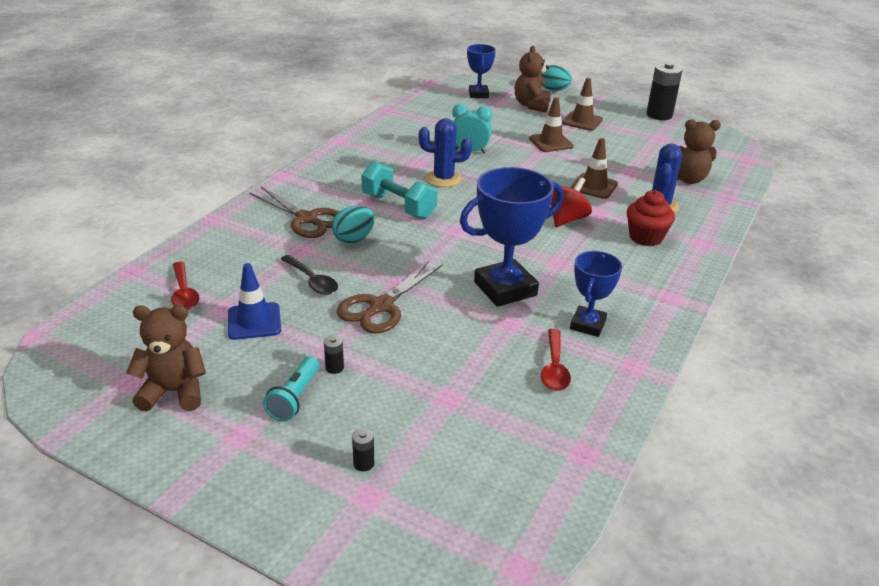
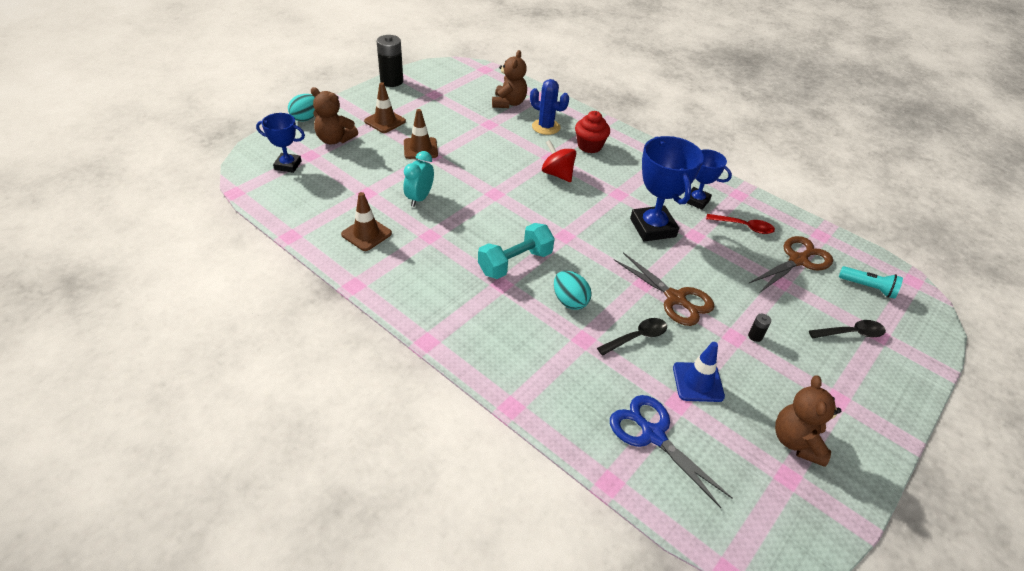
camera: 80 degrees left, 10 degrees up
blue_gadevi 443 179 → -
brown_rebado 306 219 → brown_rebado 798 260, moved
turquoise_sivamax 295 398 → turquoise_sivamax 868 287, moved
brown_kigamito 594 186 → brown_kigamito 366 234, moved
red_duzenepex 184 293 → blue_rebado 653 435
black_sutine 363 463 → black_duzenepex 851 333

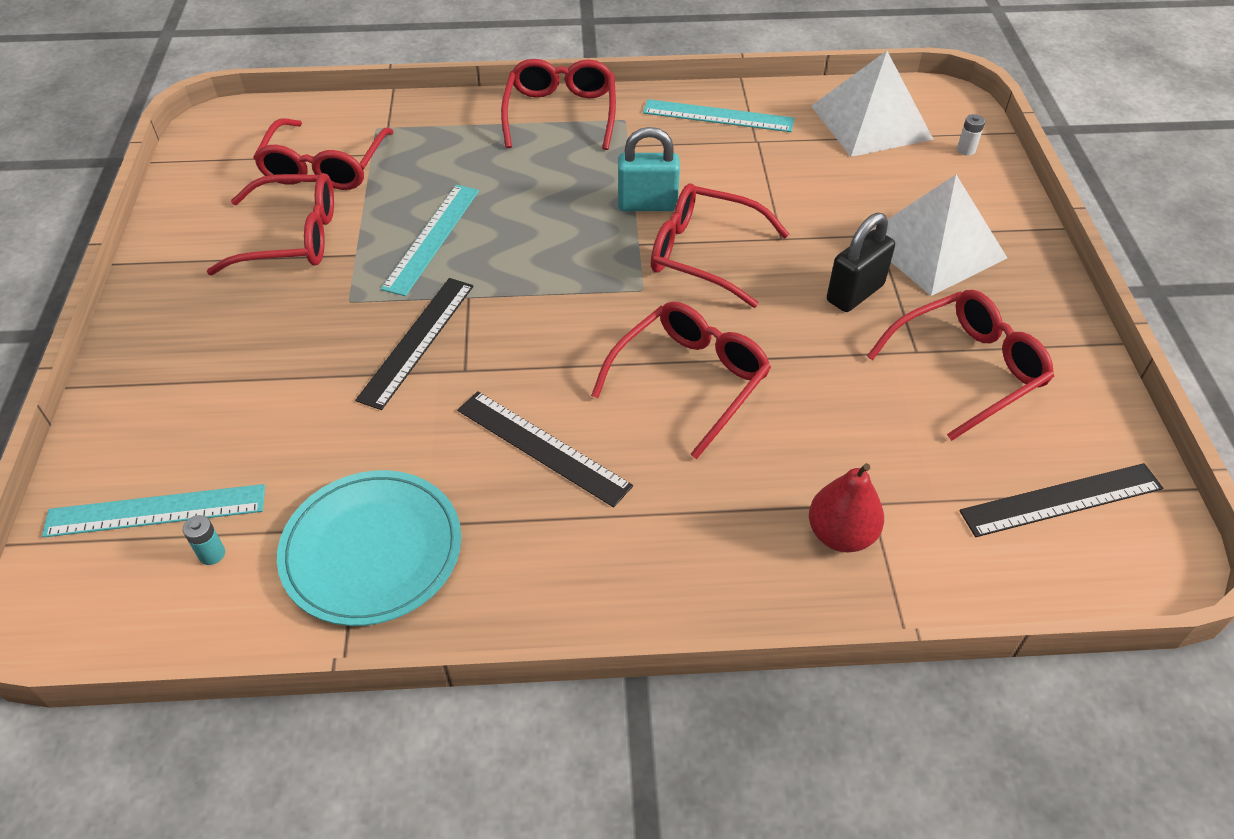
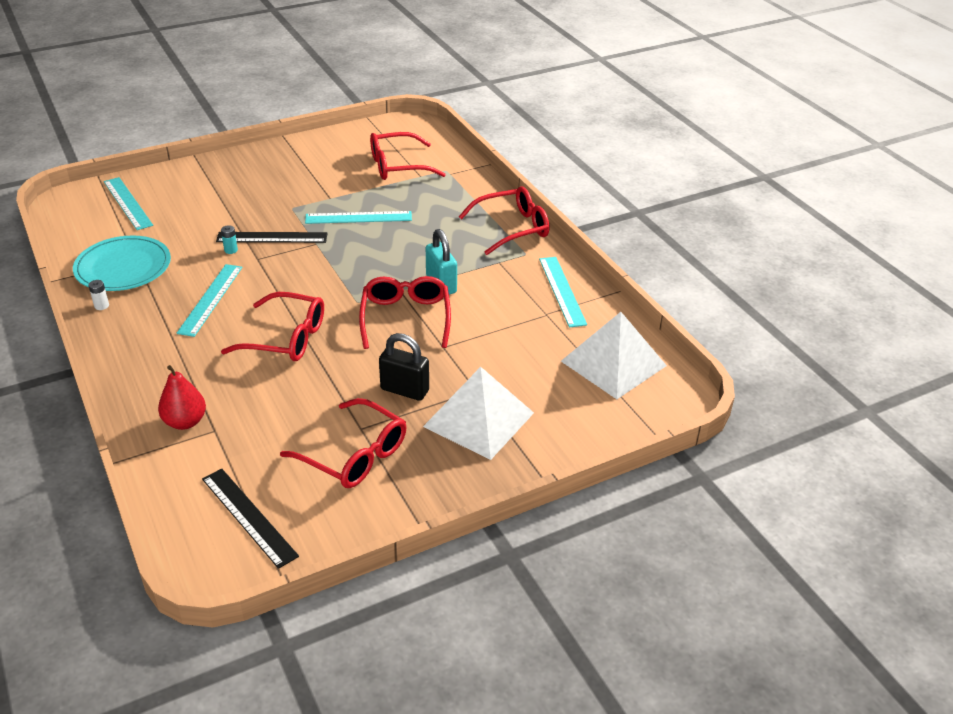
camera: 65 degrees right, 10 degrees down
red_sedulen 293 237 → -
turquoise_sutine 212 554 → turquoise_sutine 231 250, moved
white_sutine 966 150 → white_sutine 101 306, moved
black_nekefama 542 447 → turquoise_nekefama 210 299

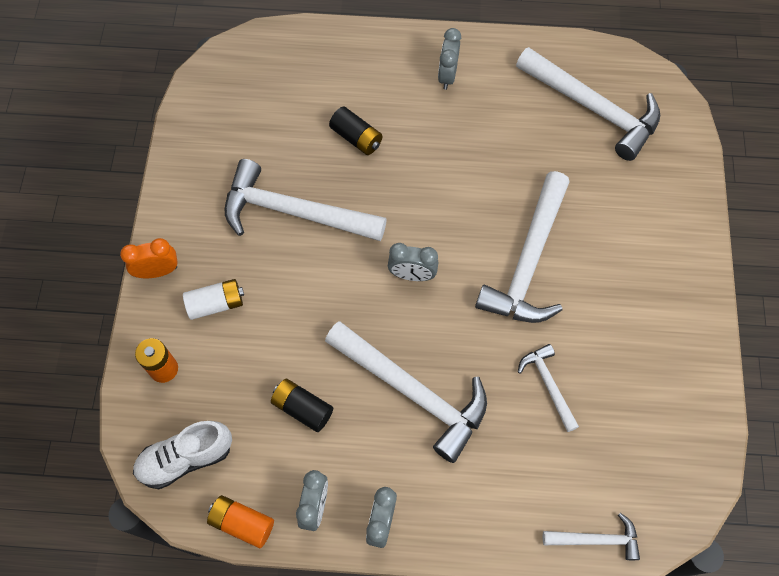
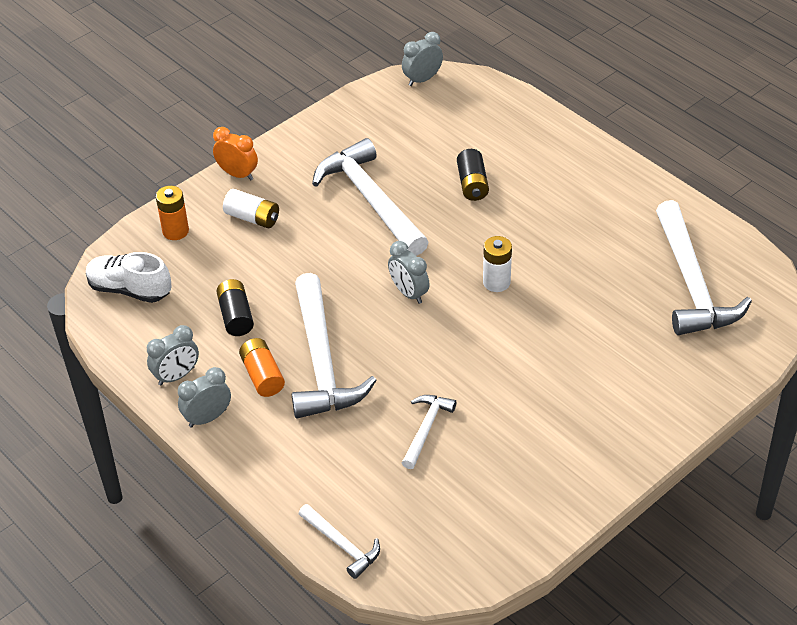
camera: 45 degrees right, 20 degrees down
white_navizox 528 262 → -
- → white_sutine 496 282
orange_sutine 242 523 → orange_sutine 262 376, moved
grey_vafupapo 447 76 → grey_vafupapo 422 79, moved

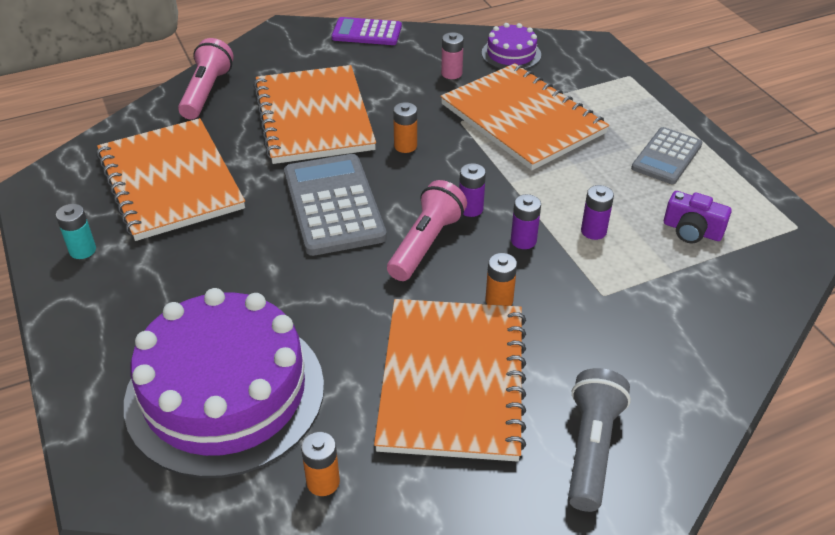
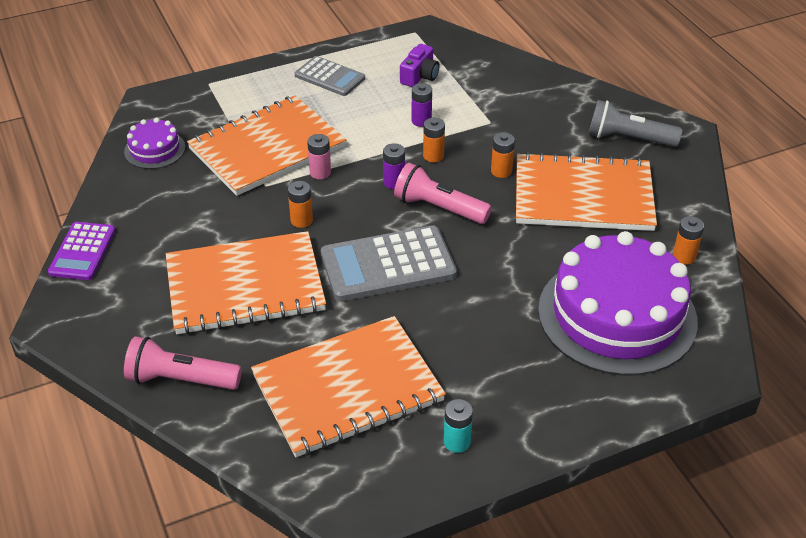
camera: 90 degrees left, 0 degrees up
pink_sutine 451 73 → pink_sutine 320 172, moved
purple_sutine 523 240 → orange_sutine 433 156

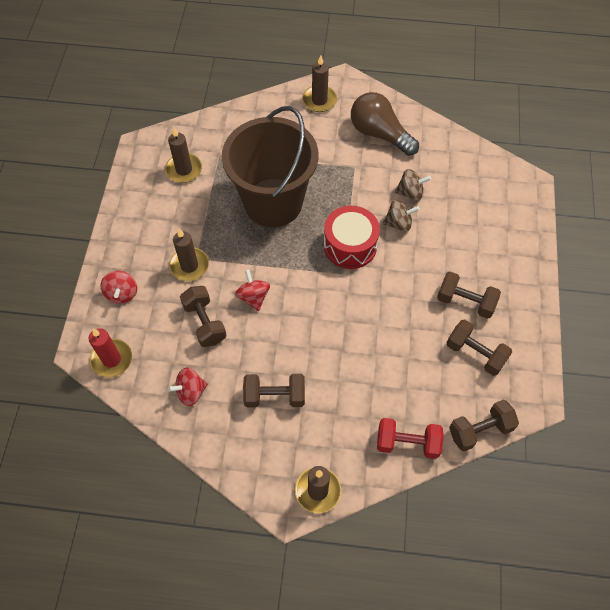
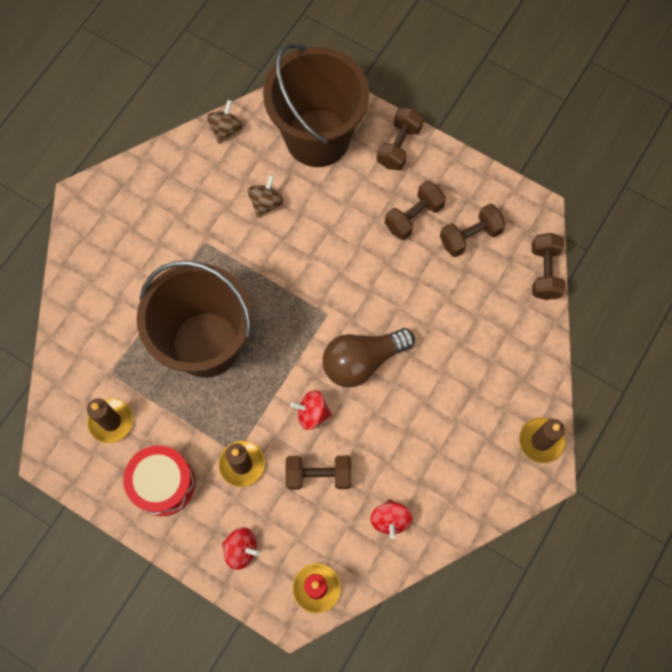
camera: 65 degrees left, 10 degrees up
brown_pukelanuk 319 100 → -
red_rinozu 407 443 → -
- → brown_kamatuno 317 138
brown_rinozu 274 396 → brown_rinozu 398 146, moved
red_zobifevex 350 245 → red_zobifevex 163 483, moved
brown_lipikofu 380 134 → brown_lipikofu 363 361, moved
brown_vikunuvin 398 223 → brown_vikunuvin 226 129, moved

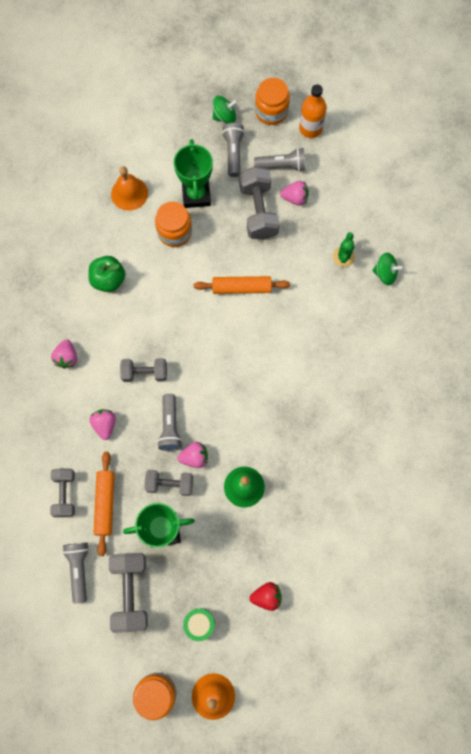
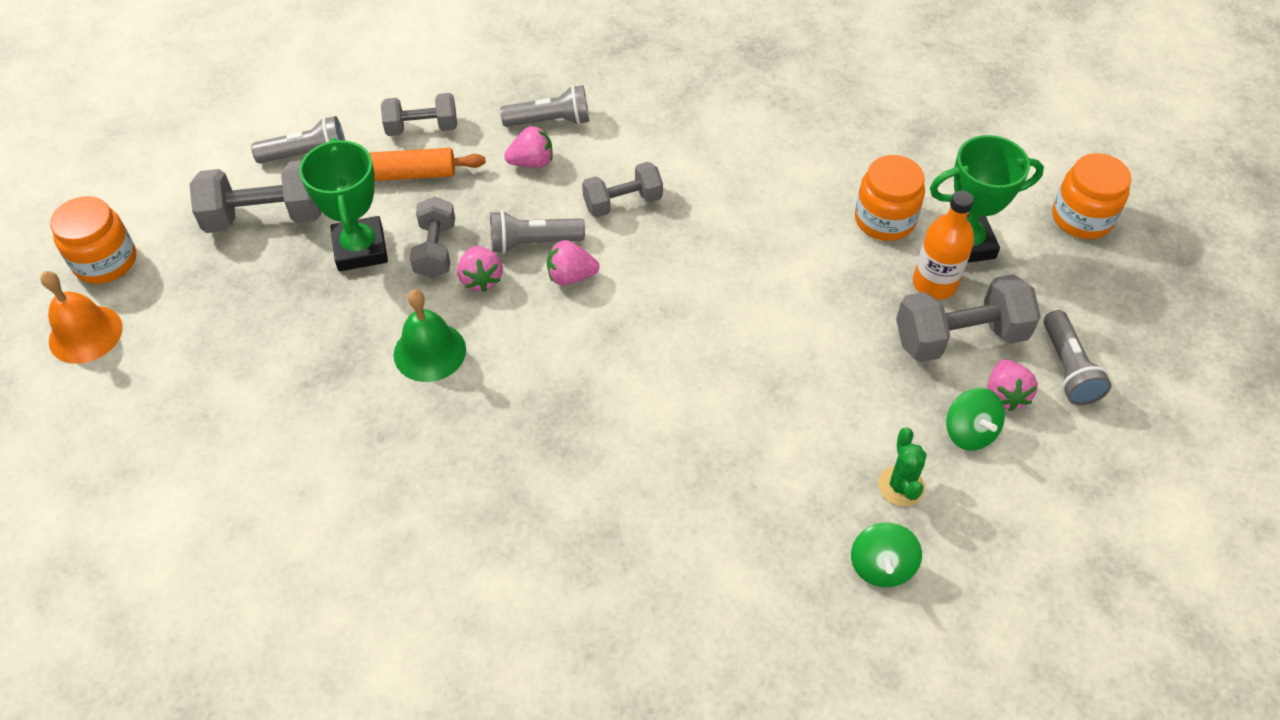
camera: 85 degrees right, 20 degrees down
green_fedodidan 108 280 → -
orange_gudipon 129 193 → -
green_zobifevex 199 623 → -
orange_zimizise 241 287 → -
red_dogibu 266 596 → -
pink_dogibu 67 357 → pink_dogibu 571 276, moved
green_vikunuvin 224 116 → green_vikunuvin 969 432, moved
grey_sivamax 233 153 → grey_sivamax 550 121, moved
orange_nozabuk 271 111 → orange_nozabuk 1081 218, moved
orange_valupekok 310 128 → orange_valupekok 934 284, moved
grey_rinozu 145 373 → grey_rinozu 622 203, 75 degrees clockwise
green_gadevi 343 257 → green_gadevi 901 486, 75 degrees clockwise

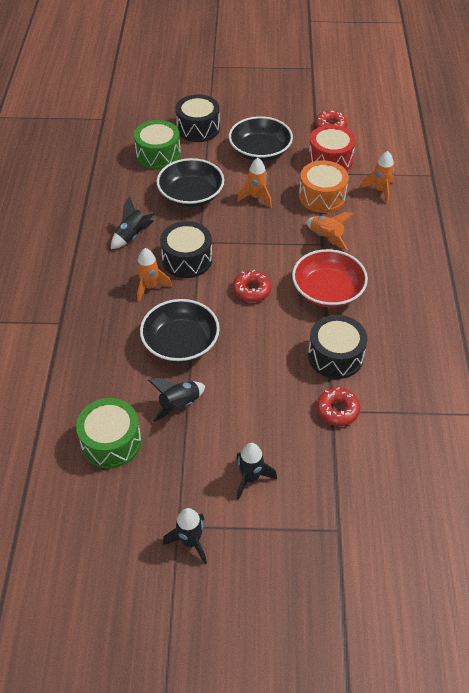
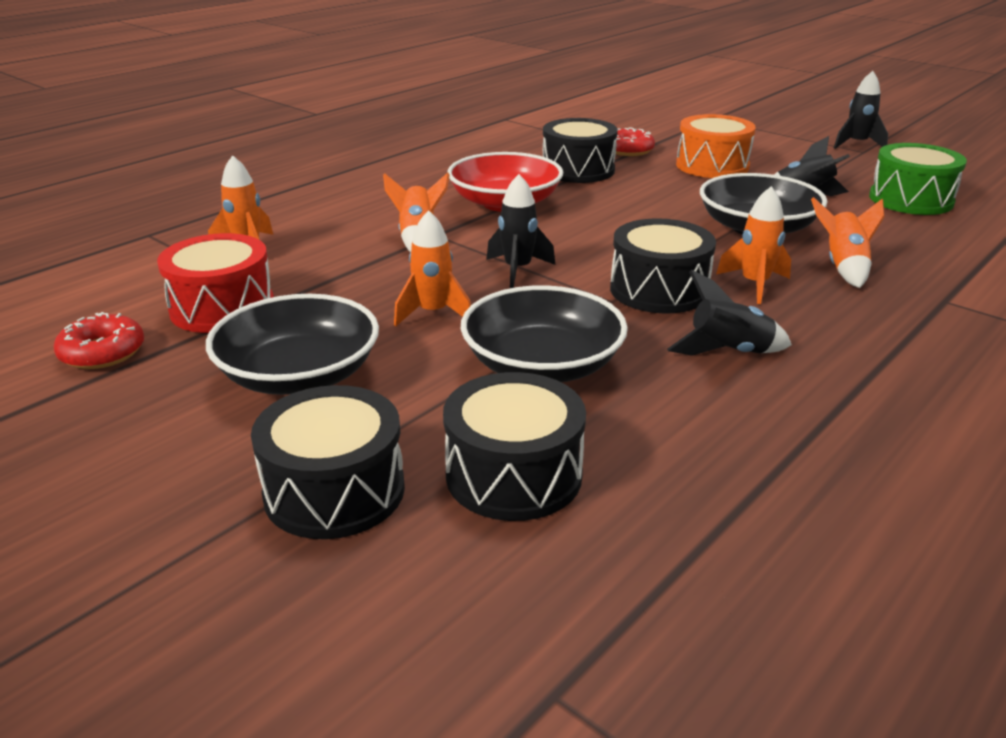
camera: 140 degrees left, 20 degrees down
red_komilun 252 290 → -
- → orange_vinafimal 843 267
black_vinafimal 250 478 → black_vinafimal 517 270, moved
orange_zobifevex 322 197 → orange_zobifevex 712 166, moved
green_zobifevex 158 155 → black_zobifevex 513 475

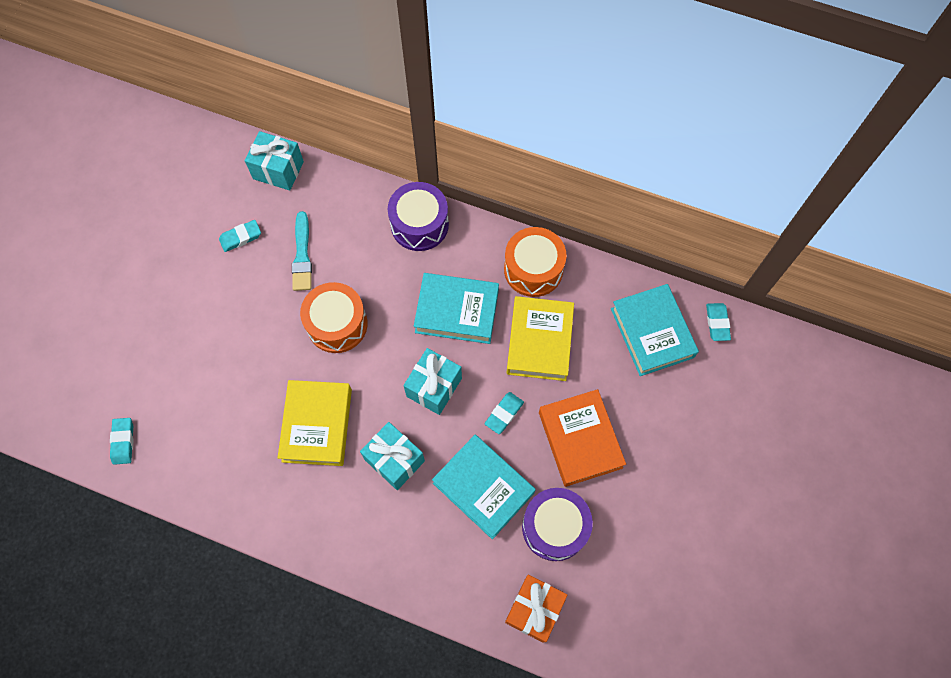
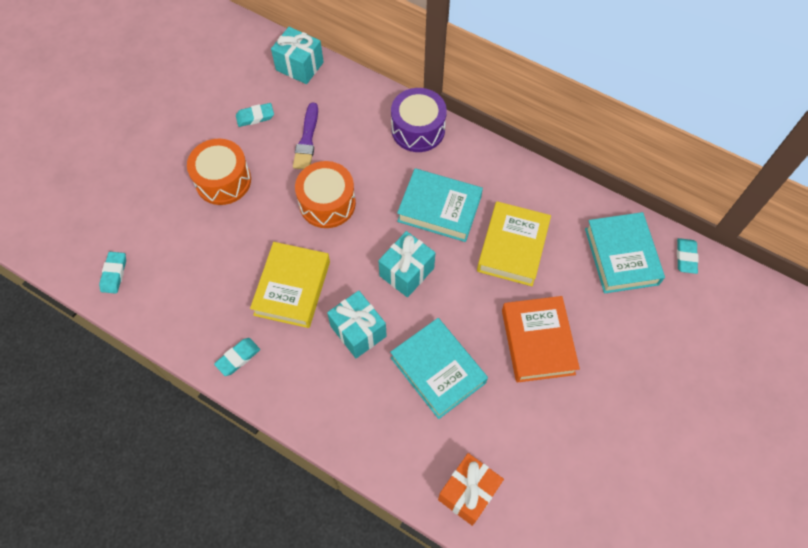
camera: 10 degrees right, 5 degrees down
purple_zobifevex 554 527 → -
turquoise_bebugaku 504 414 → turquoise_bebugaku 238 358, moved
orange_zobifevex 533 269 → orange_zobifevex 223 180, moved
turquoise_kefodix 302 255 → purple_kefodix 307 140

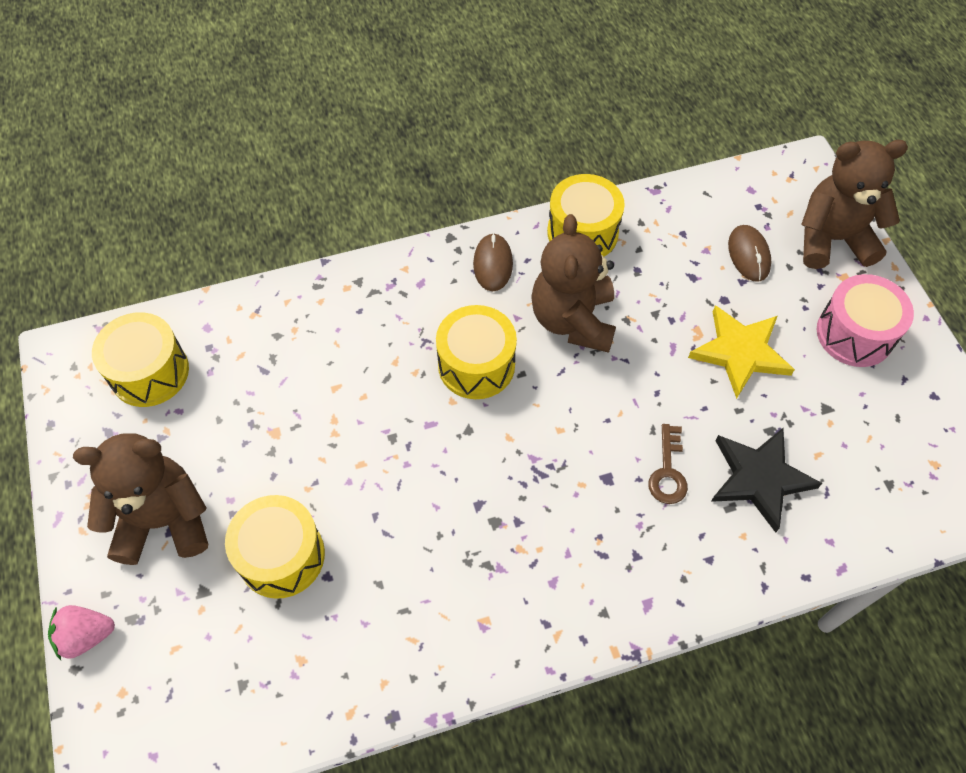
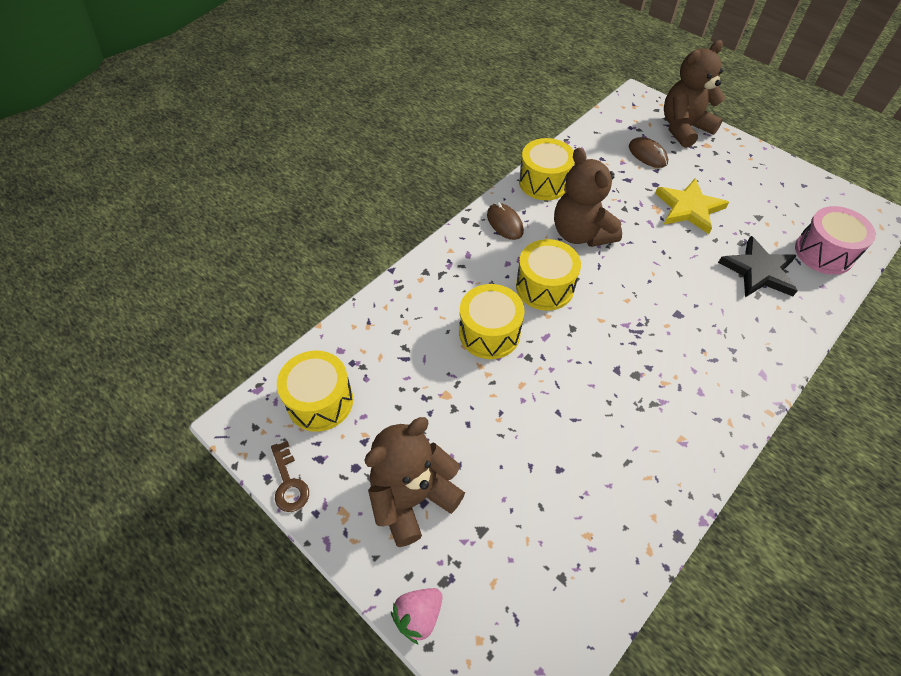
camera: 30 degrees left, 5 degrees down
yellow_zobifevex 281 556 → yellow_zobifevex 489 333, moved
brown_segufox 668 471 → brown_segufox 289 482, moved
pink_zobifevex 854 334 → pink_zobifevex 824 253, moved

